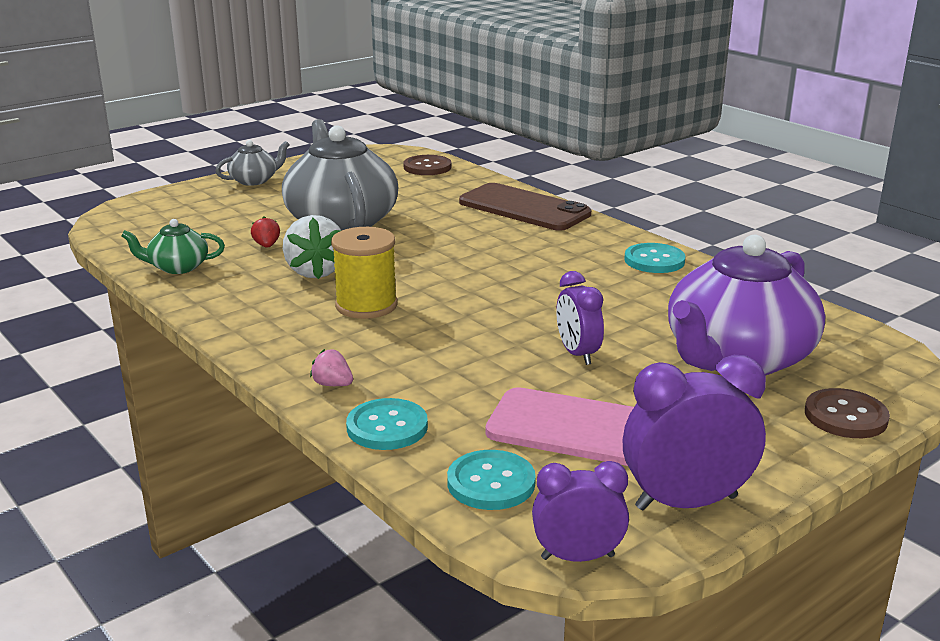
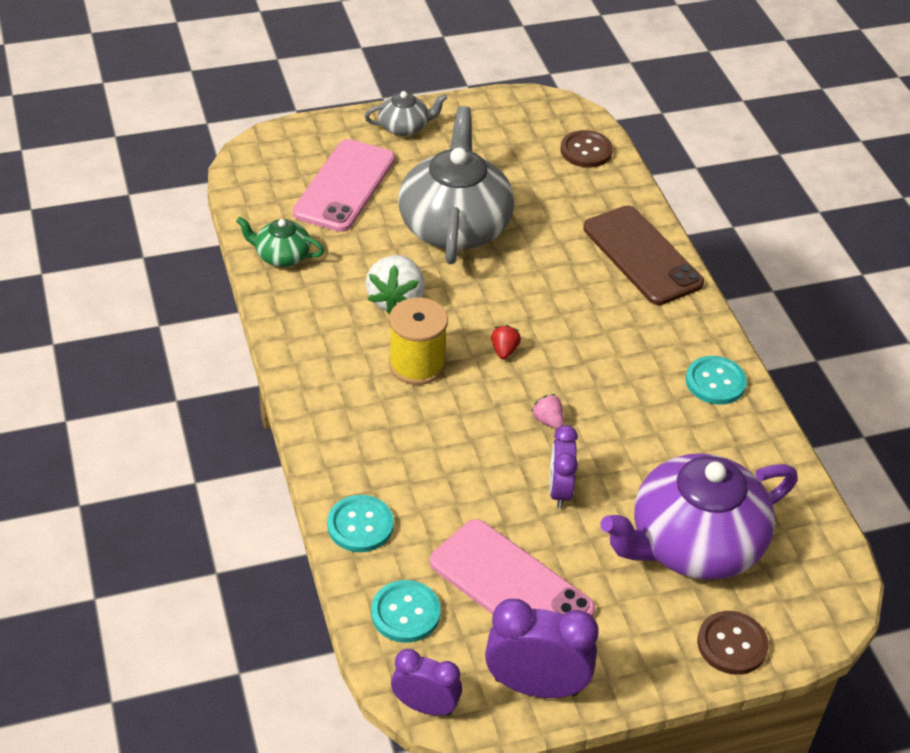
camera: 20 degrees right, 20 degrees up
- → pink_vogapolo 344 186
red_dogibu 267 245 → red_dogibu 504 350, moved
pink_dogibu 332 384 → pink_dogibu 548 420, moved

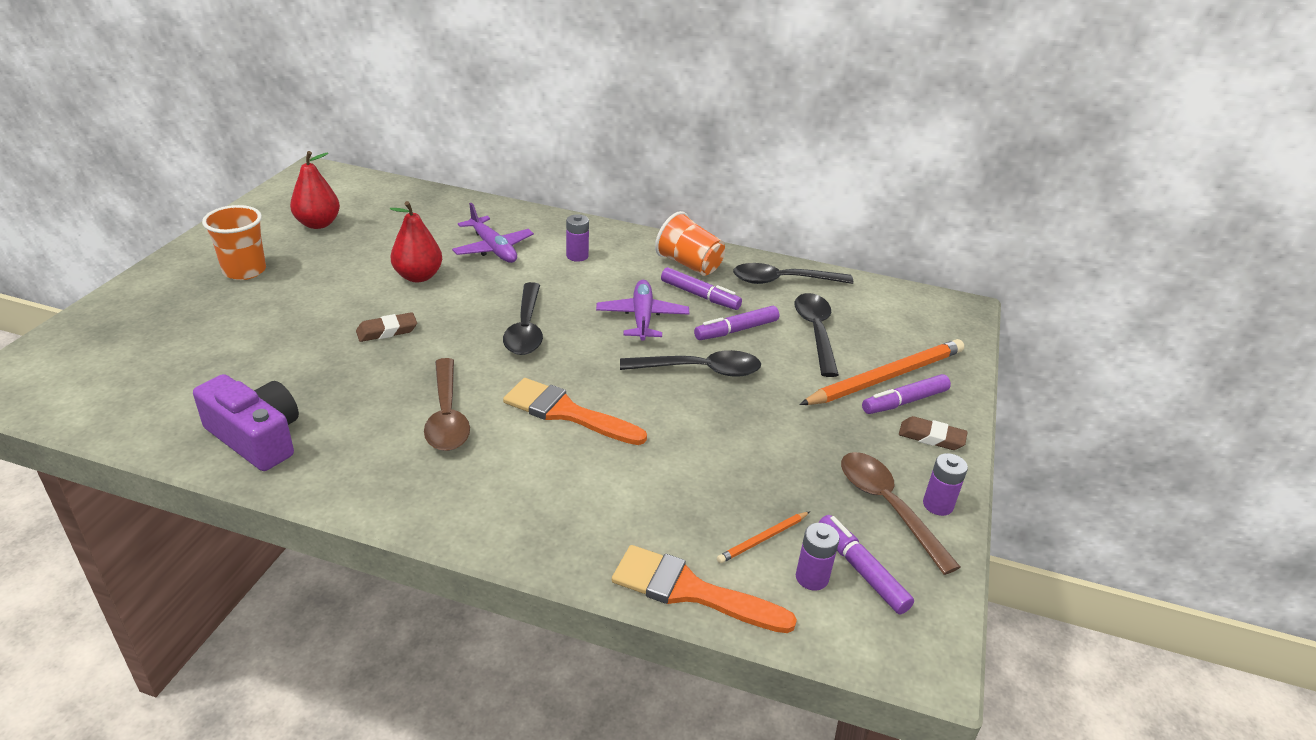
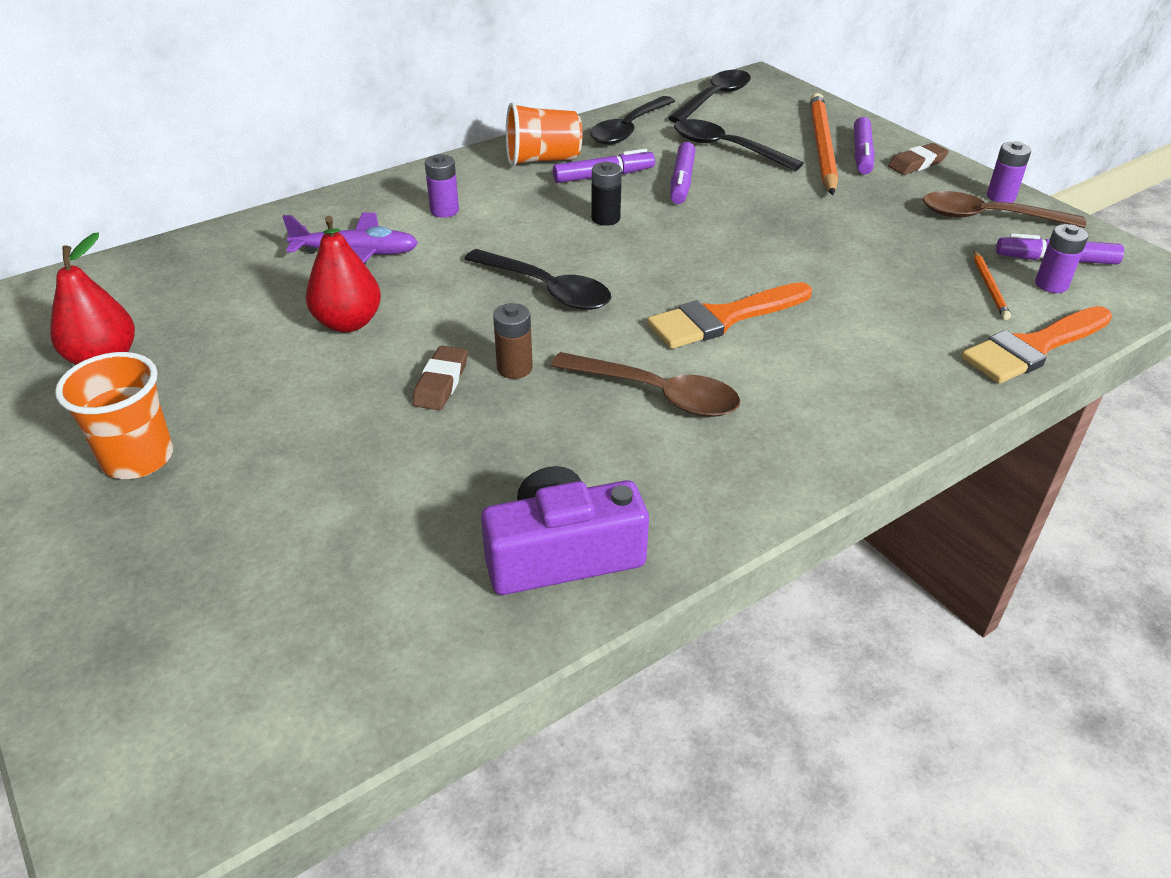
camera: 50 degrees left, 5 degrees up
- → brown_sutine 514 368
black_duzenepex 700 370 → black_duzenepex 714 98, moved
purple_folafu 642 318 → black_sutine 605 218

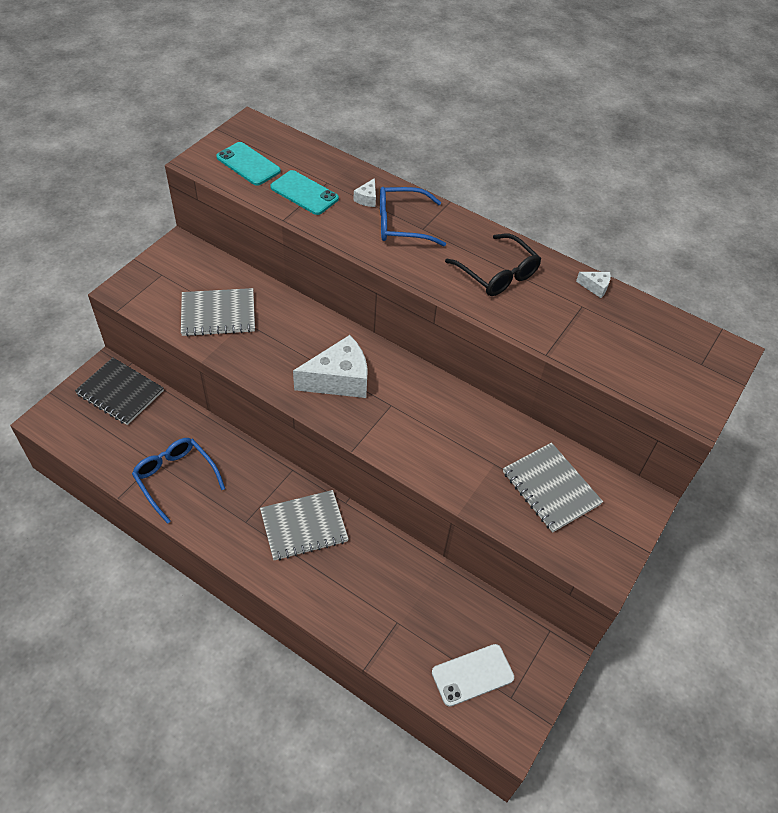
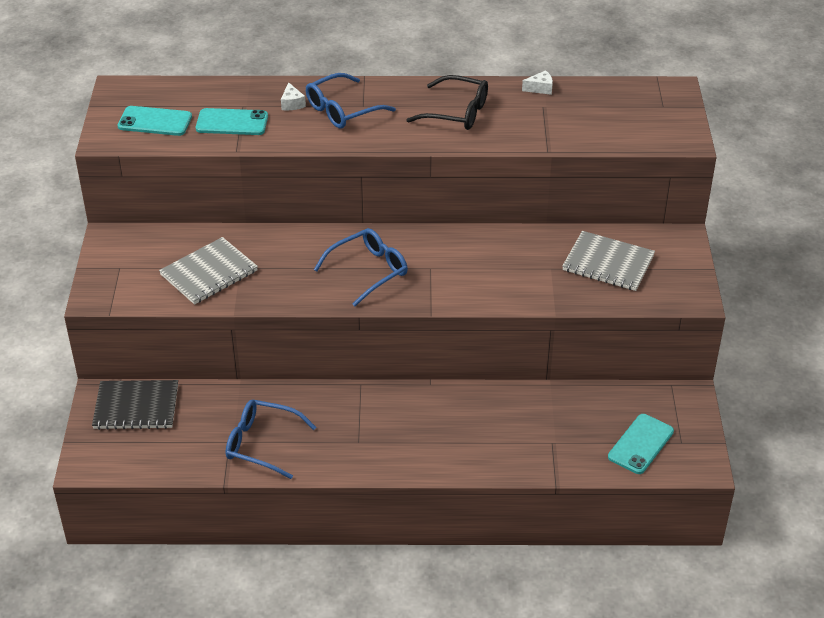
camera: 30 degrees left, 10 degrees down
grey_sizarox 304 526 → -
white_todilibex 339 380 → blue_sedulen 369 271
white_vogapolo 472 675 → turquoise_vogapolo 641 444

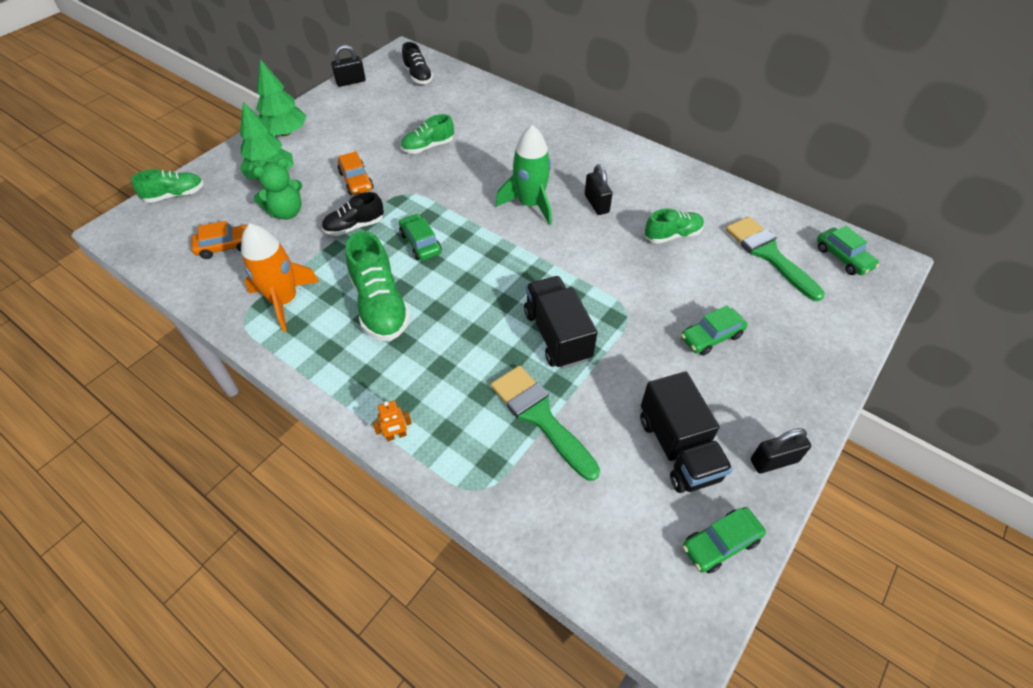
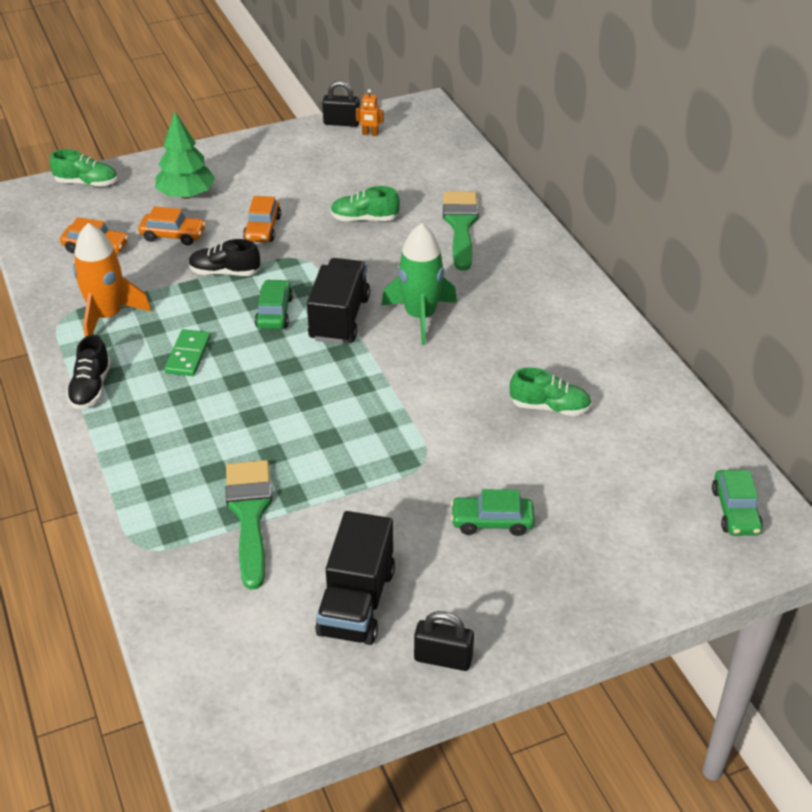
camera: 30 degrees right, 10 degrees down
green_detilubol 285 133 → -
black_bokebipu 596 204 → -
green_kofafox 720 543 → -
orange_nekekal 396 435 → orange_nekekal 370 134, moved
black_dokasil 418 76 → black_dokasil 91 388, moved
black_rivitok 557 335 → black_rivitok 339 318, moved
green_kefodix 769 255 → green_kefodix 461 226, moved
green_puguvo 287 212 → orange_kofafox 173 235
green_dokasil 380 306 → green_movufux 188 355

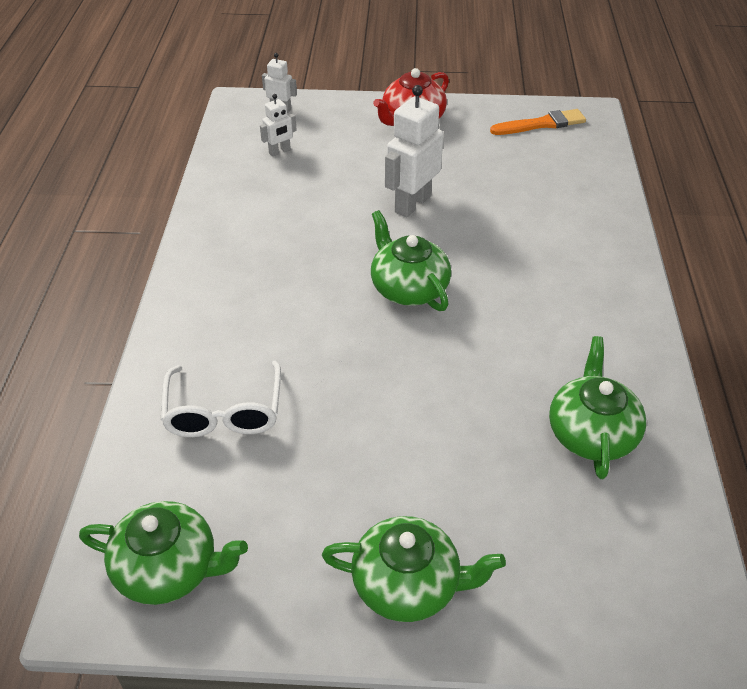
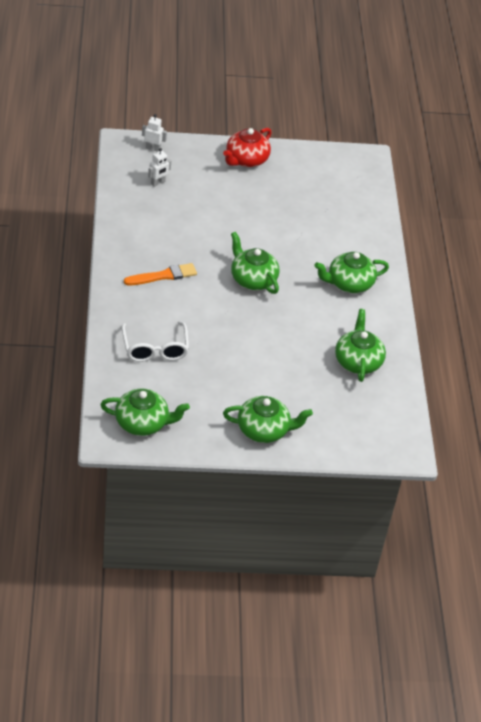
camera: 10 degrees left, 0 degrees up
white_nekekal 412 204 → -
- → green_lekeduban 349 283
orange_kefodix 541 124 → orange_kefodix 163 276, moved

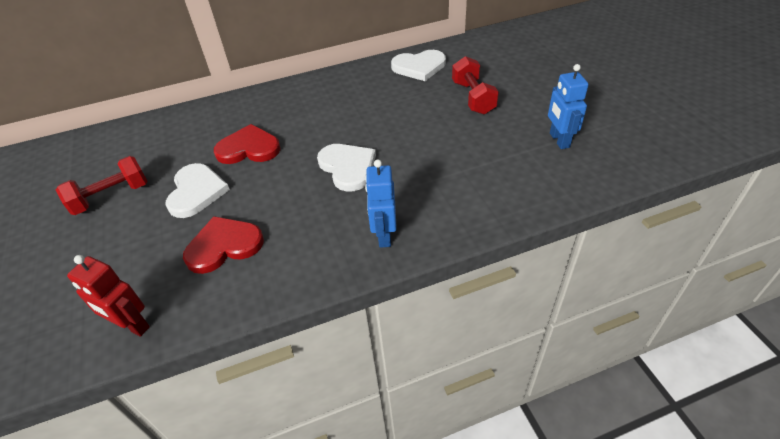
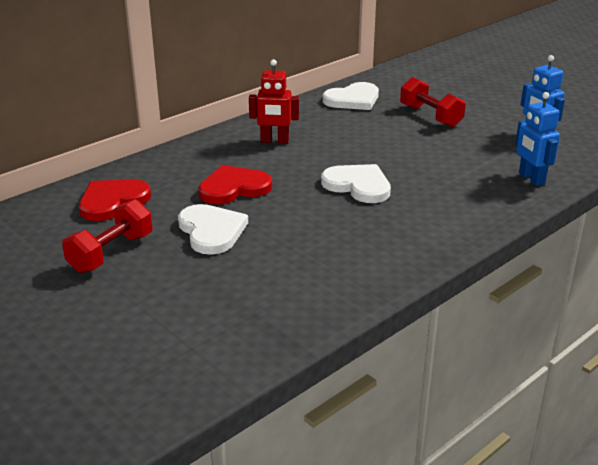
camera: 25 degrees left, 15 degrees down
red_nekekal 132 325 → red_nekekal 274 141, moved
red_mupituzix 224 246 → red_mupituzix 112 201, moved
blue_nekekal 384 235 → blue_nekekal 531 178, moved

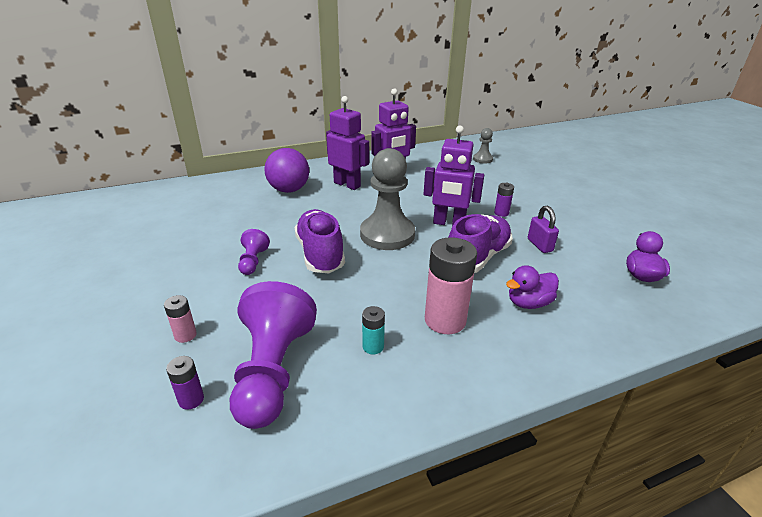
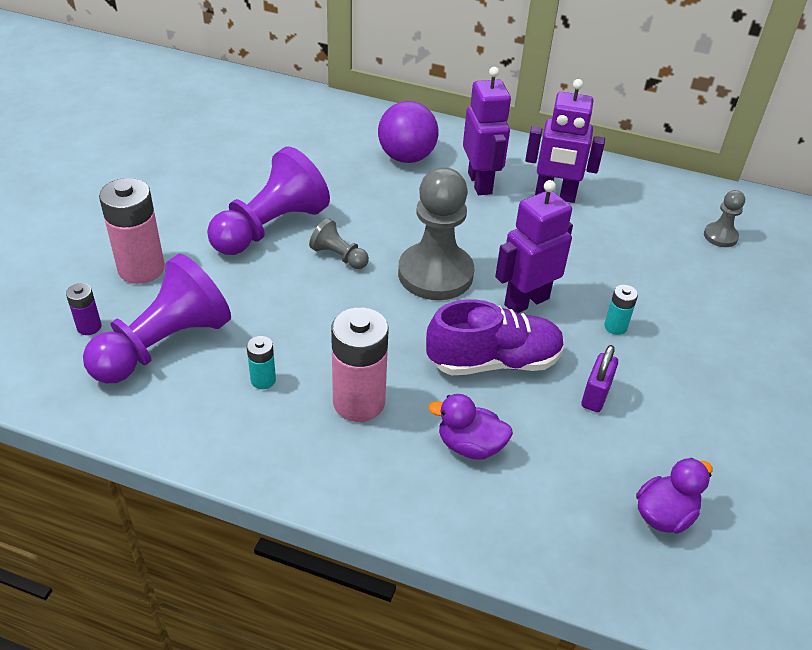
camera: 40 degrees right, 10 degrees up
purple_dokasil 320 254 → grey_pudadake 339 256
purple_sutine 501 213 → turquoise_sutine 615 327
purple_nekekal 449 223 → purple_nekekal 526 301, 90 degrees clockwise
pink_sutine 185 335 → pink_sutine 141 269, x2.06
purple_pudadake 253 261 → purple_pudadake 270 227, x2.11

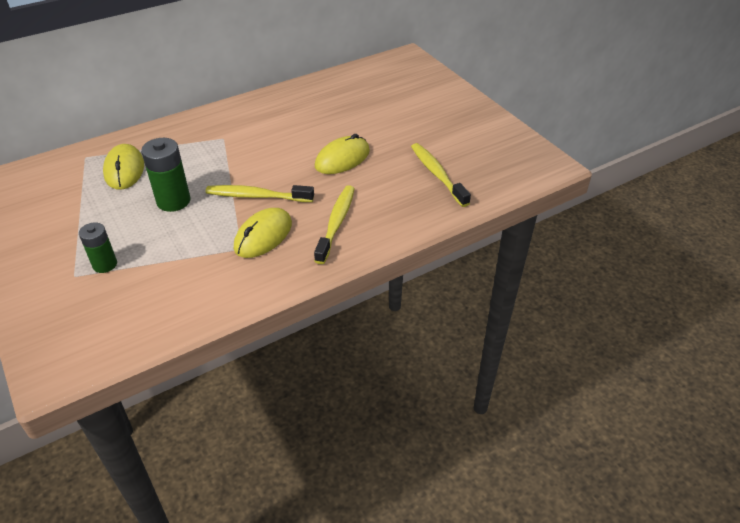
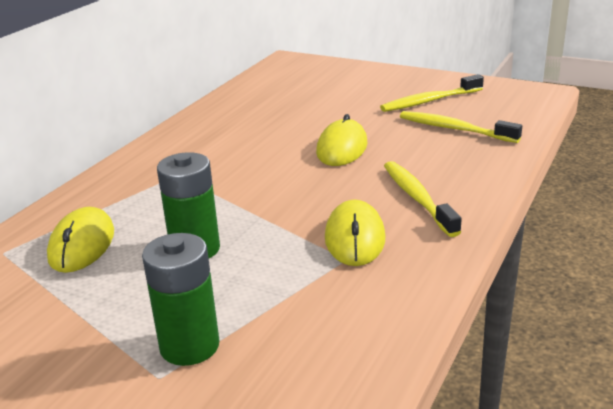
camera: 30 degrees left, 15 degrees down
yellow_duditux 257 196 → yellow_duditux 429 101, moved
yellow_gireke 124 170 → yellow_gireke 82 244, 45 degrees clockwise
green_sutine 105 264 → green_sutine 189 346, x1.55

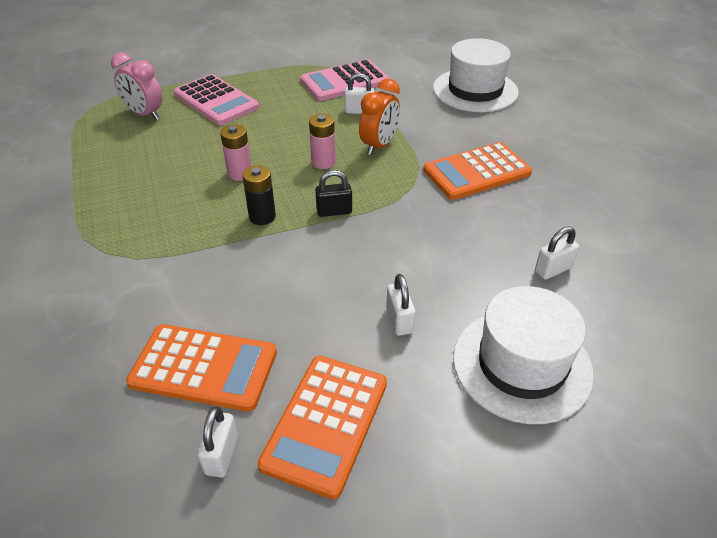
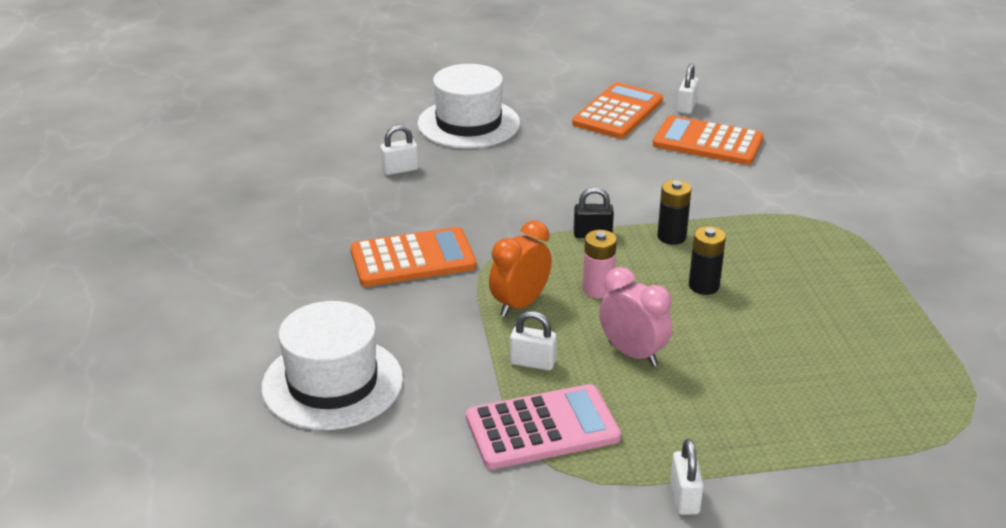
camera: 170 degrees left, 10 degrees down
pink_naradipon 216 101 → -
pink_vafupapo 145 114 → pink_vafupapo 633 353, moved
white_bokebipu 399 320 → white_bokebipu 684 498, moved
pink_sutine 240 173 → black_sutine 704 286

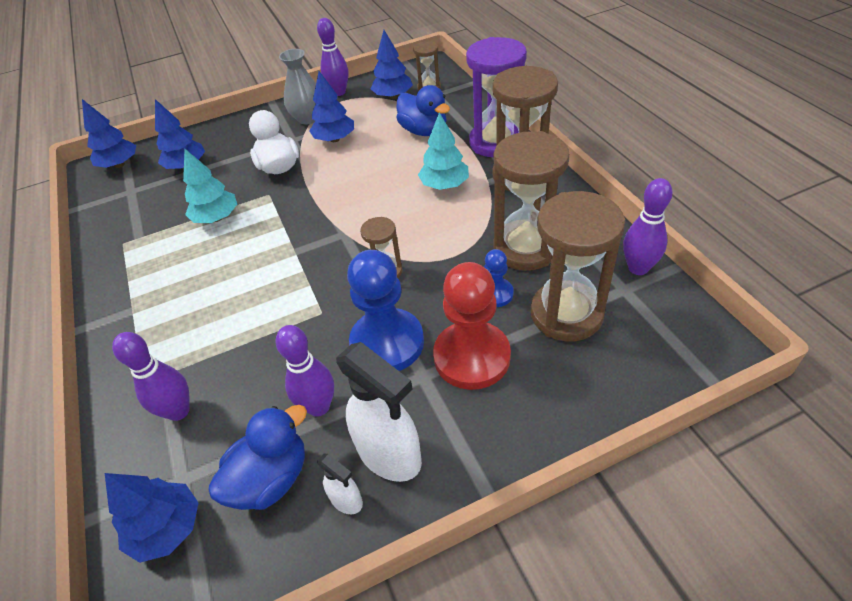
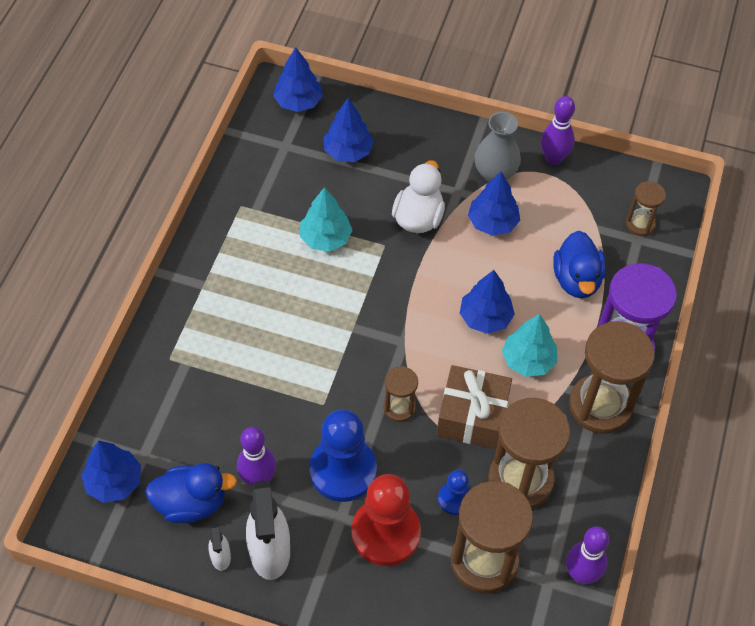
camera: 35 degrees right, 10 degrees up
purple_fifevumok 178 411 → -
- → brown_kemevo 472 416
blue_detilubol 393 96 → blue_detilubol 485 318, moved

